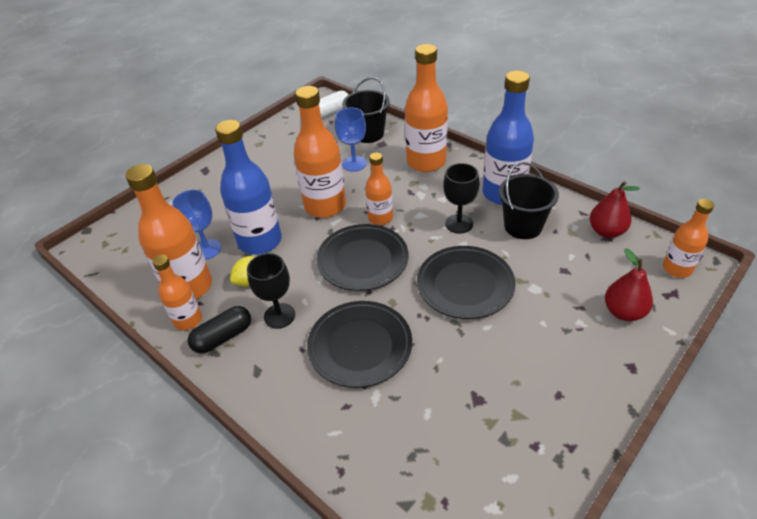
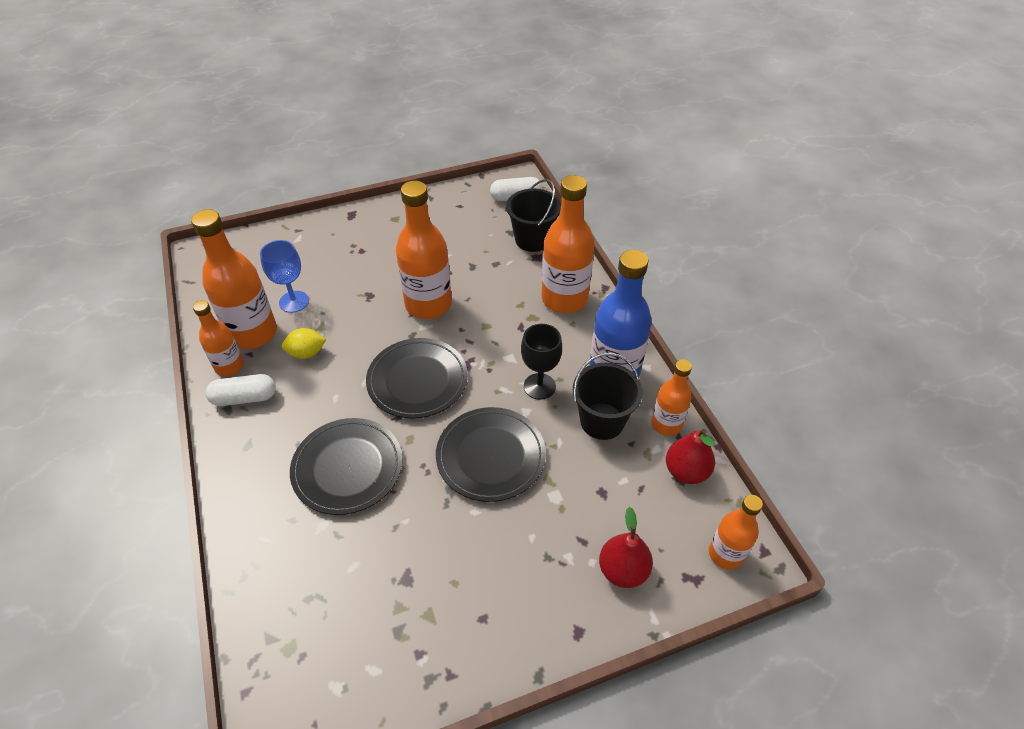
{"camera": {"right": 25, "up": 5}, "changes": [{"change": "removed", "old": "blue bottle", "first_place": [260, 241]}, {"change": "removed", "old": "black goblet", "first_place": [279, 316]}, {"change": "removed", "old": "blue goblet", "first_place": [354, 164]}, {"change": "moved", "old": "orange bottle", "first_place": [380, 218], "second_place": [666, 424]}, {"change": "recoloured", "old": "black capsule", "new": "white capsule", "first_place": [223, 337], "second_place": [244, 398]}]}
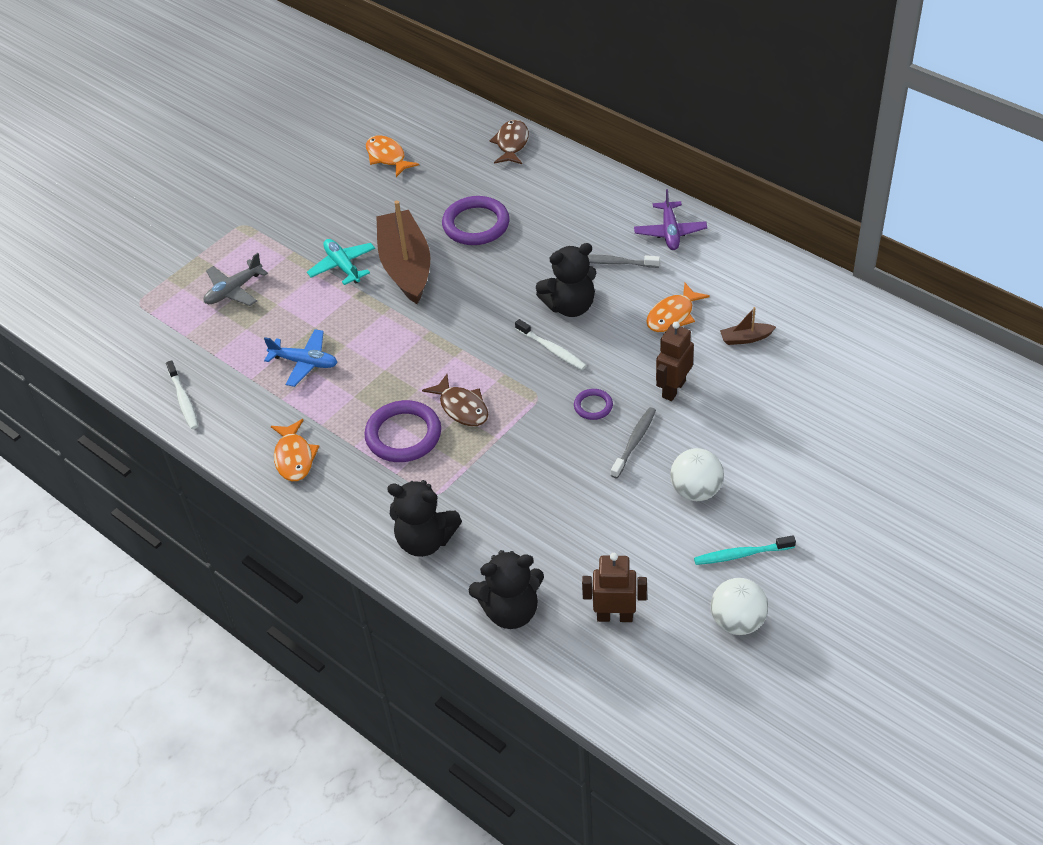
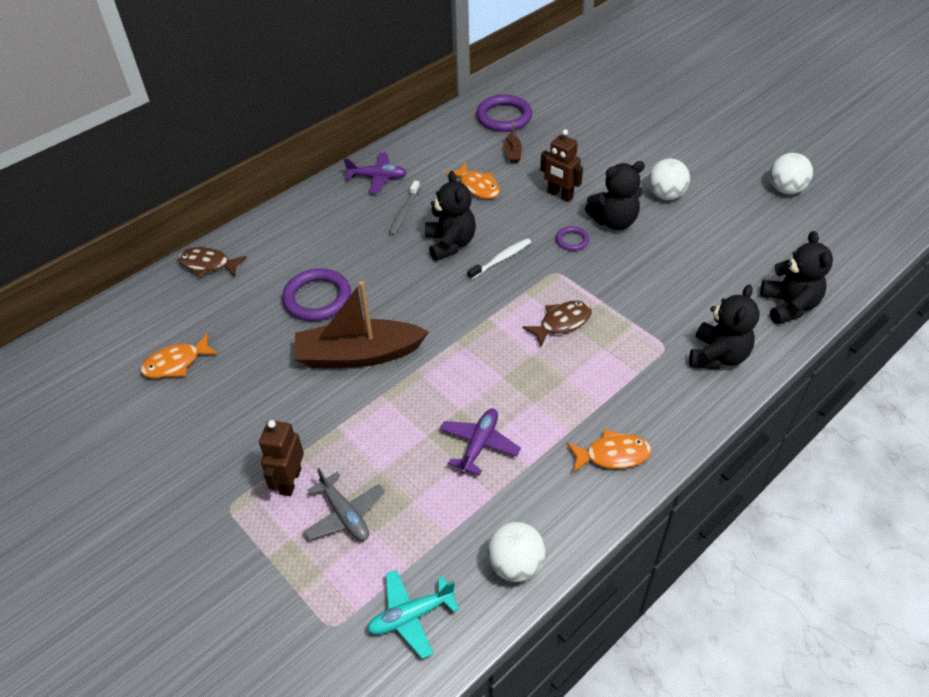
{"camera": {"right": -85, "up": 0}, "changes": [{"change": "removed", "old": "turquoise toothbrush", "first_place": [741, 554]}, {"change": "moved", "old": "turquoise plane", "first_place": [343, 266], "second_place": [411, 616]}, {"change": "moved", "old": "purple ring", "first_place": [403, 435], "second_place": [504, 117]}, {"change": "moved", "old": "brown robot", "first_place": [615, 616], "second_place": [290, 481]}, {"change": "replaced", "old": "white toothbrush", "new": "white ball", "first_place": [183, 400], "second_place": [515, 565]}, {"change": "replaced", "old": "grey toothbrush", "new": "black teddy bear", "first_place": [634, 442], "second_place": [614, 221]}, {"change": "recoloured", "old": "blue plane", "new": "purple plane", "first_place": [304, 362], "second_place": [479, 444]}]}
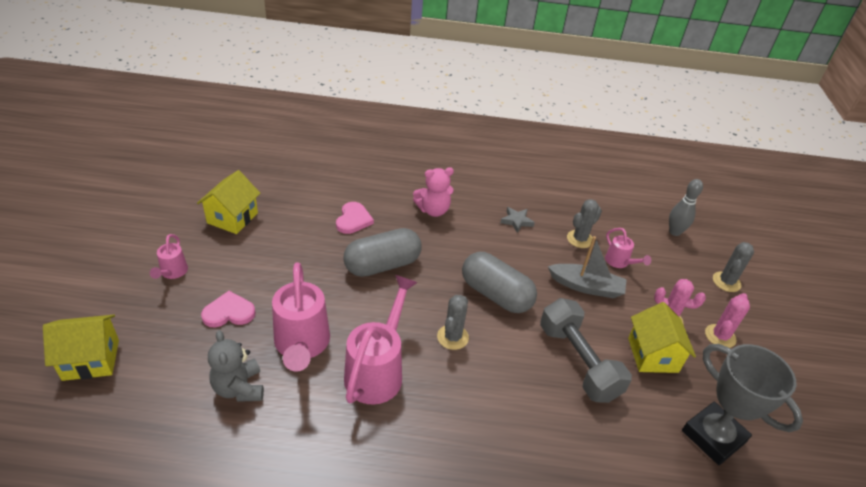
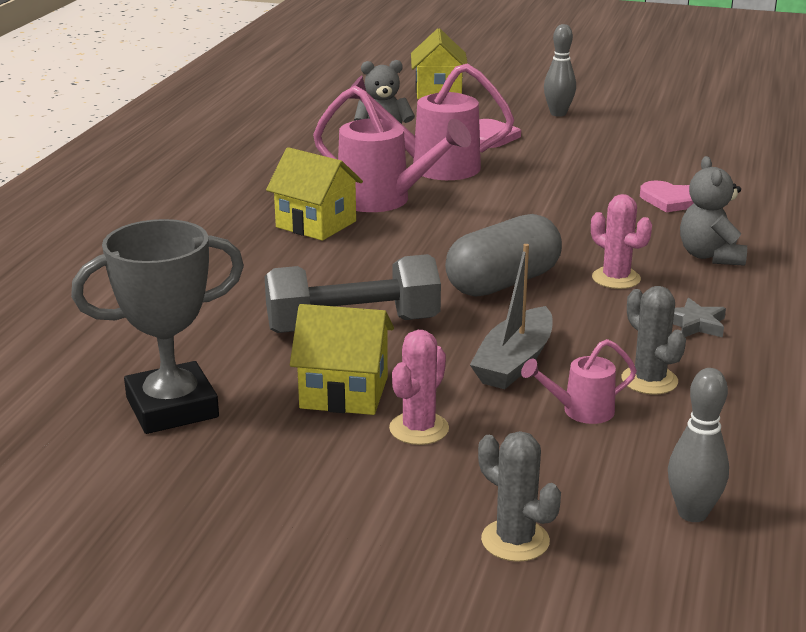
{"camera": {"right": 105, "up": -15}, "changes": [{"change": "removed", "old": "grey capsule", "first_place": [382, 265]}, {"change": "removed", "old": "grey cactus", "first_place": [452, 337]}, {"change": "moved", "old": "yellow house", "first_place": [232, 218], "second_place": [316, 224]}, {"change": "moved", "old": "pink cactus", "first_place": [720, 336], "second_place": [616, 278]}, {"change": "replaced", "old": "pink watering can", "new": "grey bowling pin", "first_place": [172, 273], "second_place": [558, 114]}, {"change": "recoloured", "old": "pink teddy bear", "new": "grey teddy bear", "first_place": [433, 210], "second_place": [710, 256]}]}
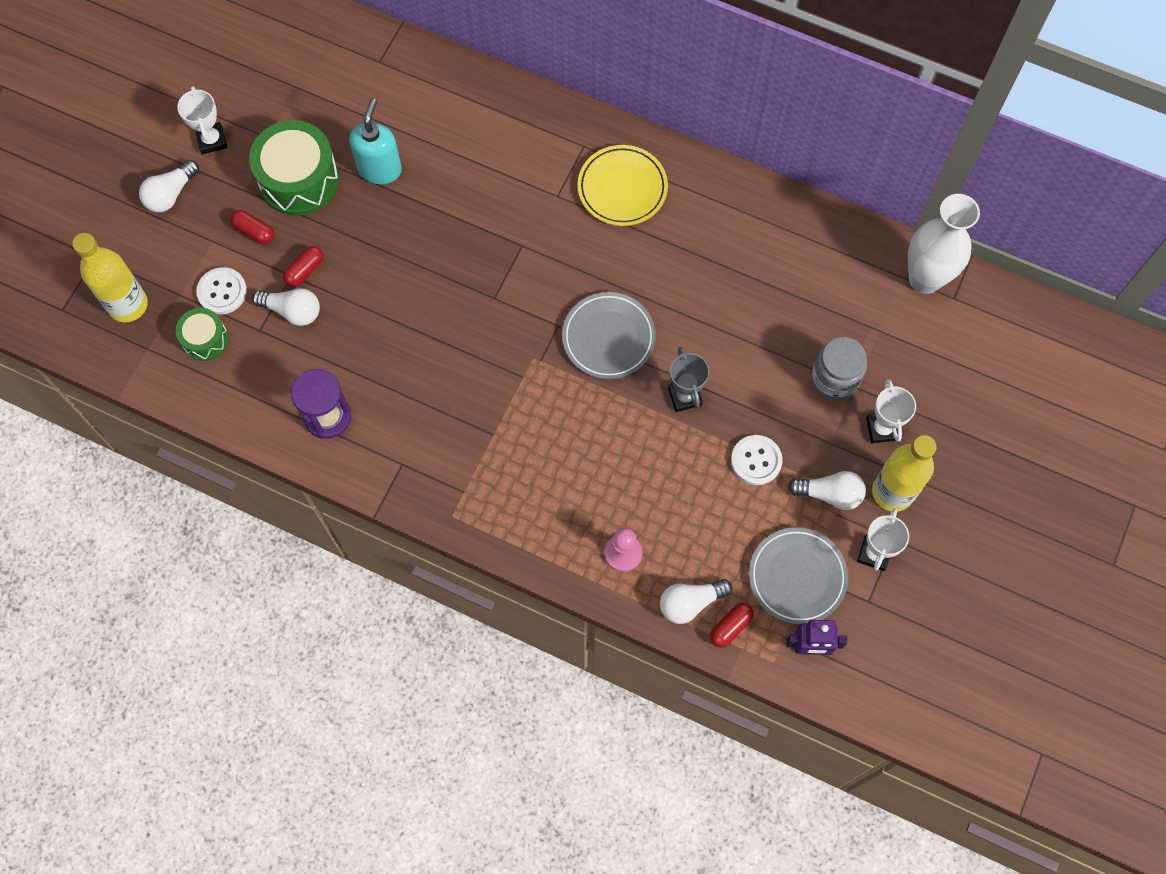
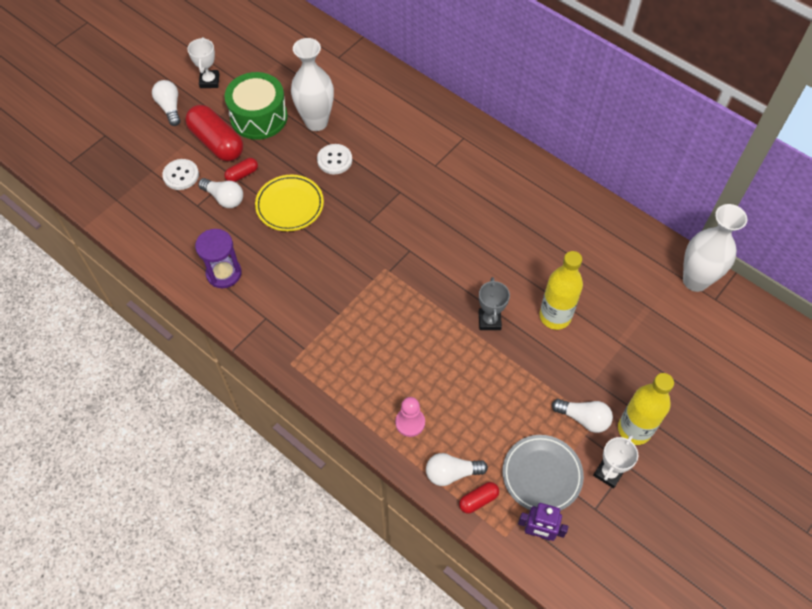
{"camera": {"right": 15, "up": -10}, "changes": [{"change": "removed", "old": "green drum", "first_place": [205, 339]}, {"change": "removed", "old": "grey plate", "first_place": [608, 338]}, {"change": "removed", "old": "grey jar", "first_place": [834, 379]}, {"change": "removed", "old": "white trophy", "first_place": [882, 429]}, {"change": "moved", "old": "yellow bottle", "first_place": [128, 305], "second_place": [555, 316]}, {"change": "moved", "old": "yellow plate", "first_place": [622, 188], "second_place": [290, 205]}, {"change": "moved", "old": "white button", "first_place": [756, 460], "second_place": [334, 160]}, {"change": "replaced", "old": "turquoise soap dispenser", "new": "white vase", "first_place": [380, 169], "second_place": [316, 122]}, {"change": "turned", "old": "white light bulb", "first_place": [171, 194], "second_place": [170, 107], "degrees": 105}, {"change": "resized", "old": "red capsule", "first_place": [254, 231], "second_place": [217, 142], "factor": 2.09}]}
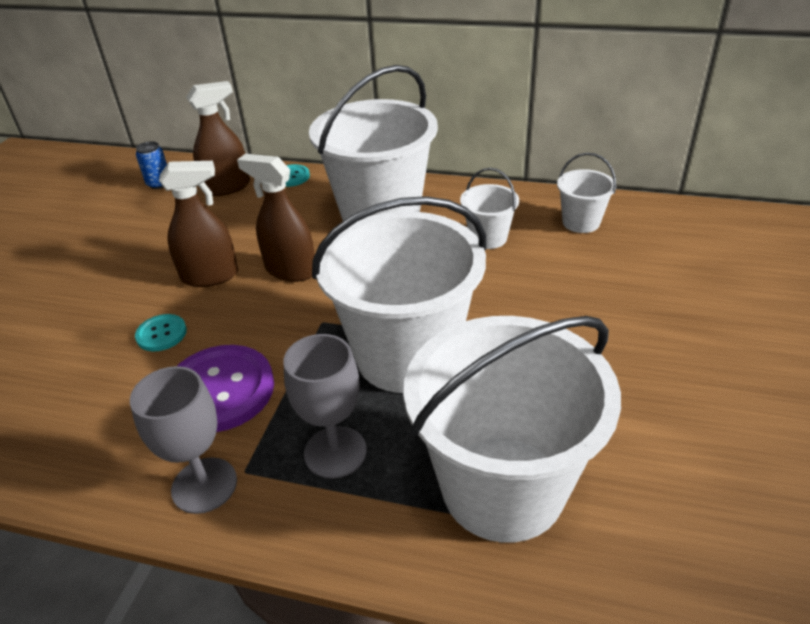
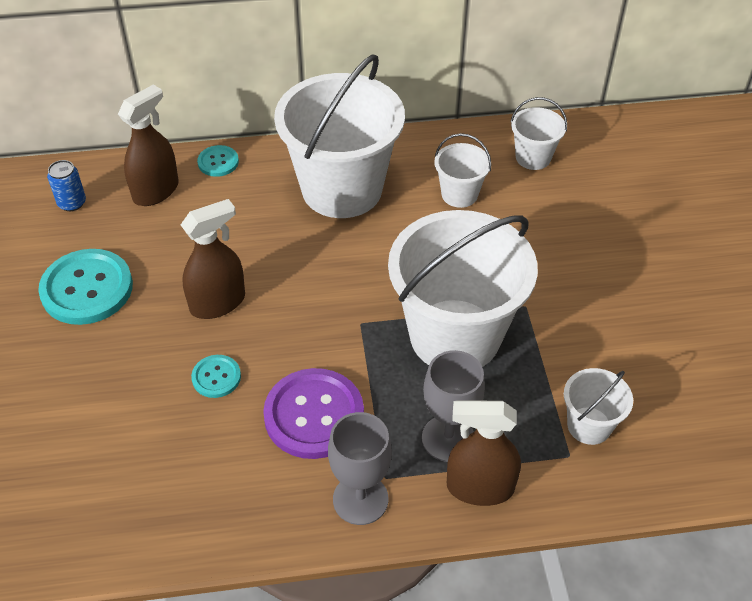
{"camera": {"right": -25, "up": 10}, "changes": [{"change": "added", "new": "turquoise button", "second_place": [87, 289]}, {"change": "moved", "old": "brown spray bottle", "first_place": [290, 270], "second_place": [479, 487]}, {"change": "resized", "old": "white bucket", "first_place": [503, 487], "second_place": [589, 425], "factor": 0.45}]}
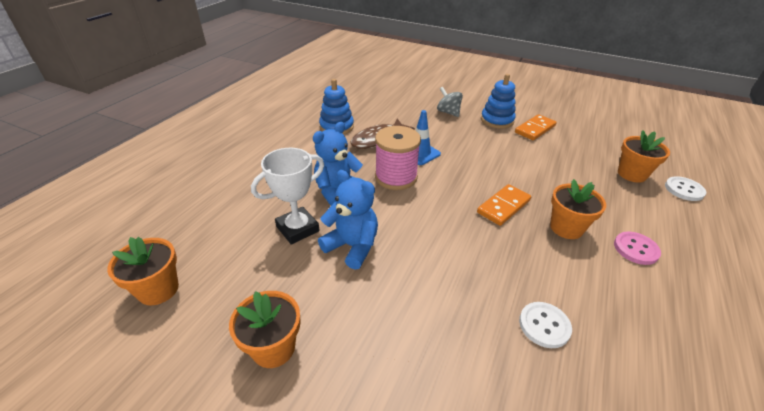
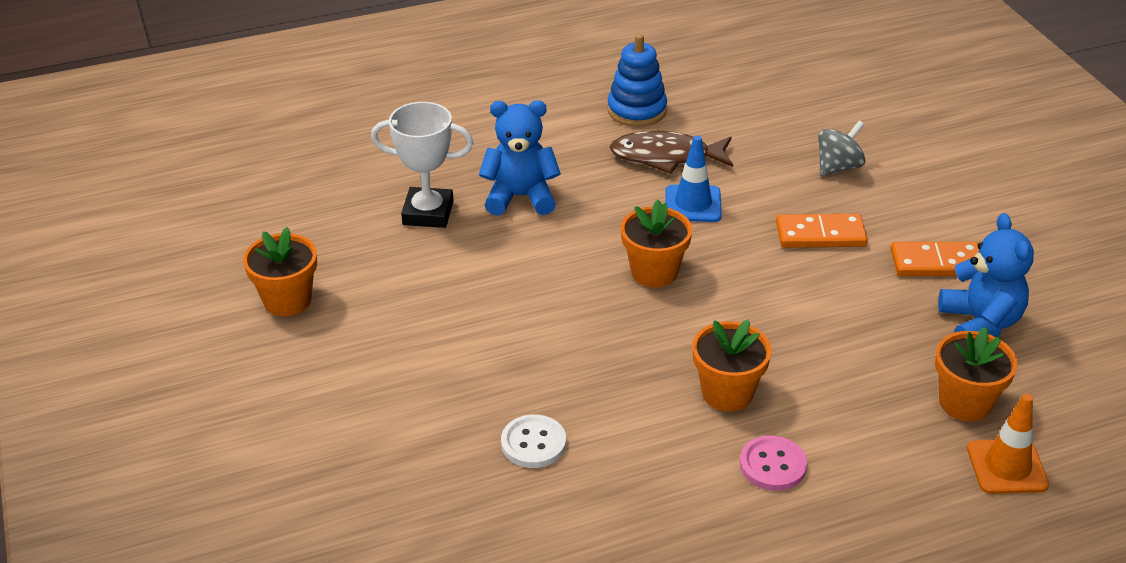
{"camera": {"right": 45, "up": 0}, "changes": [{"change": "removed", "old": "pink spool", "first_place": [396, 177]}, {"change": "removed", "old": "blue stacking toy", "first_place": [497, 120]}, {"change": "moved", "old": "orange flower pot", "first_place": [158, 289], "second_place": [654, 272]}, {"change": "moved", "old": "blue teddy bear", "first_place": [352, 246], "second_place": [980, 324]}, {"change": "moved", "old": "orange domino", "first_place": [503, 206], "second_place": [820, 235]}, {"change": "replaced", "old": "white button", "new": "orange traffic cone", "first_place": [684, 190], "second_place": [1007, 467]}, {"change": "turned", "old": "grey spinning top", "first_place": [448, 112], "second_place": [838, 167], "degrees": 45}]}
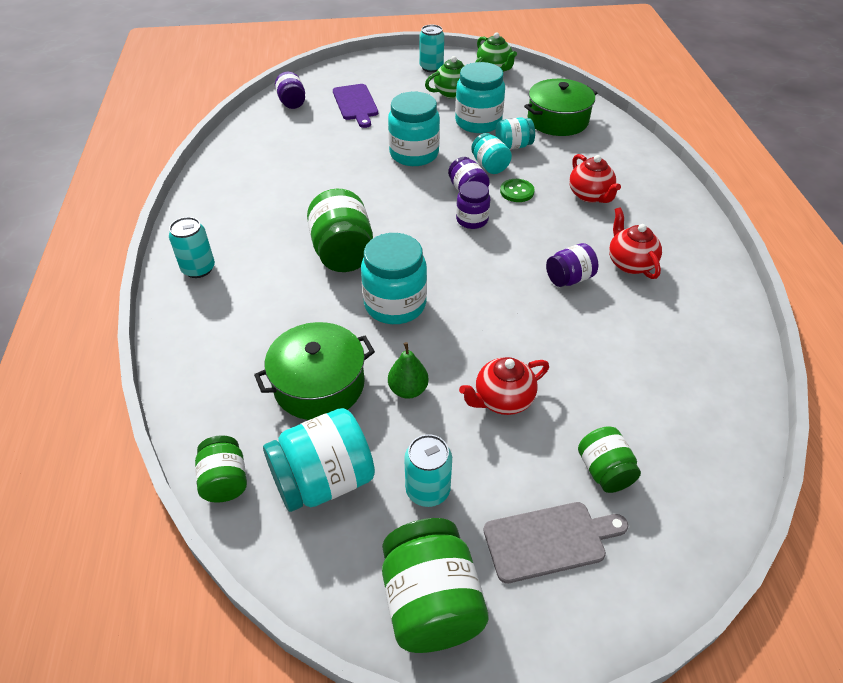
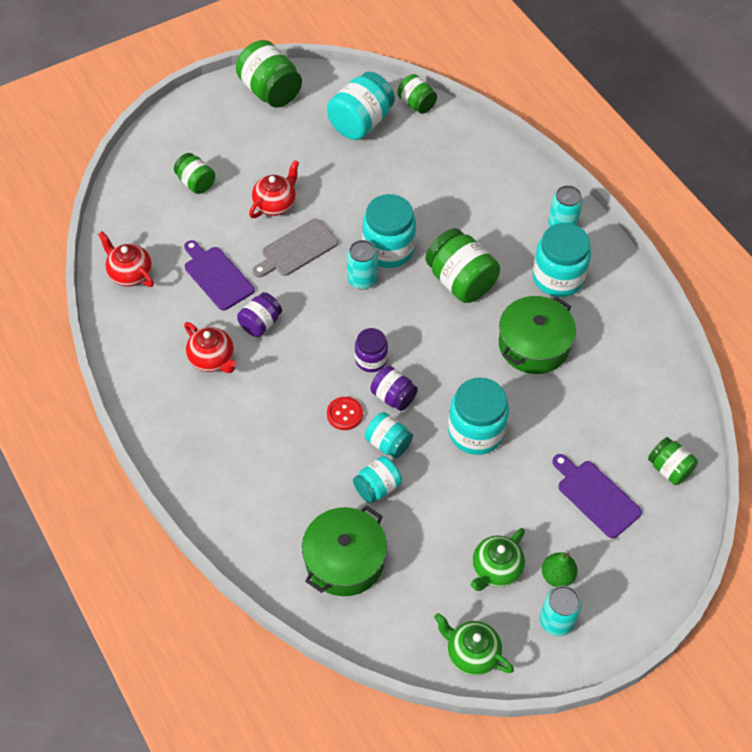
{"camera": {"right": 155, "up": 10}, "changes": [{"change": "added", "new": "purple cutting board", "second_place": [217, 276]}, {"change": "moved", "old": "green pot", "first_place": [319, 384], "second_place": [534, 345]}, {"change": "moved", "old": "green pear", "first_place": [408, 390], "second_place": [557, 576]}, {"change": "moved", "old": "turquoise can", "first_place": [427, 490], "second_place": [362, 279]}, {"change": "moved", "old": "turquoise jar", "first_place": [478, 122], "second_place": [558, 277]}, {"change": "moved", "old": "grey cutting board", "first_place": [549, 541], "second_place": [297, 249]}, {"change": "moved", "old": "red teapot", "first_place": [590, 195], "second_place": [130, 274]}, {"change": "recoloured", "old": "purple jar", "new": "green jar", "first_place": [292, 103], "second_place": [669, 469]}, {"change": "recoloured", "old": "green button", "new": "red button", "first_place": [517, 192], "second_place": [344, 414]}]}
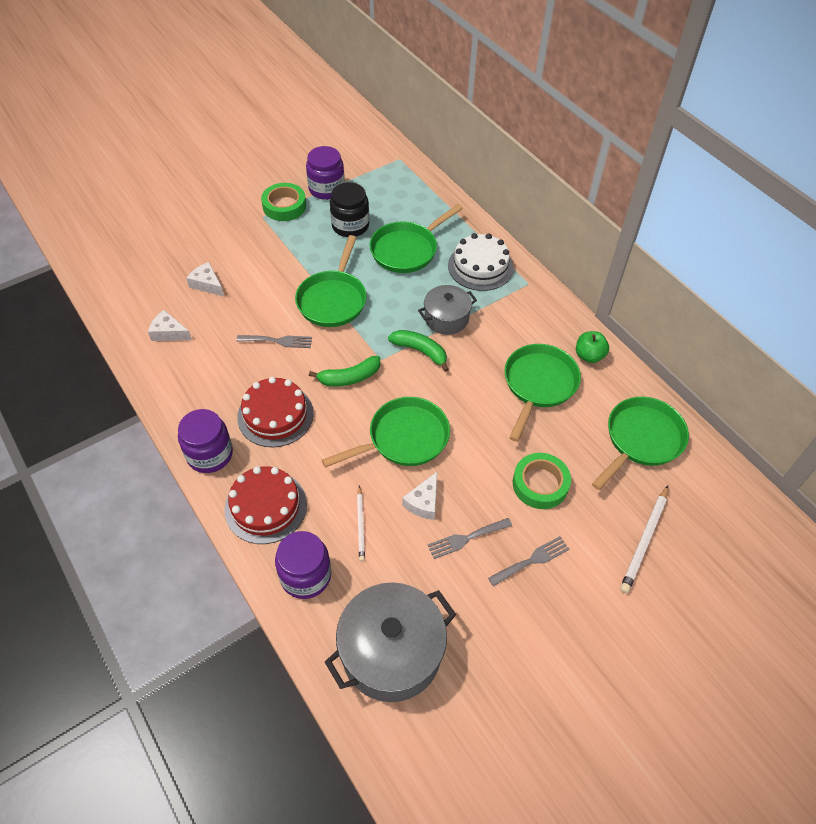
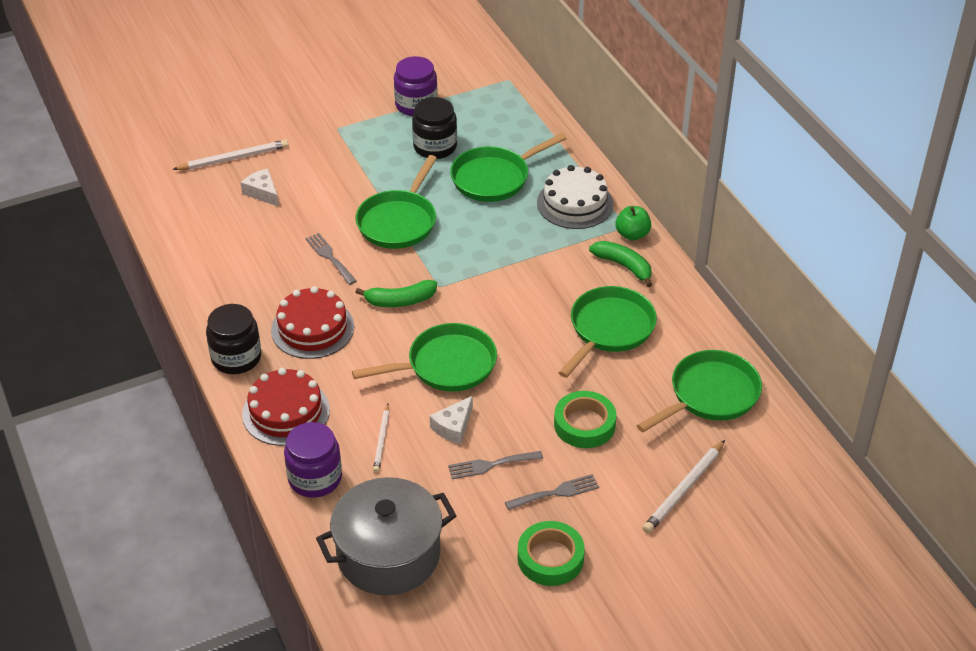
{"camera": {"right": 10, "up": -10}, "changes": [{"change": "removed", "old": "white cheese", "first_place": [169, 333]}, {"change": "removed", "old": "grey pot", "first_place": [446, 318]}, {"change": "added", "new": "white pencil", "second_place": [233, 158]}, {"change": "moved", "old": "green tape", "first_place": [284, 206], "second_place": [550, 558]}, {"change": "moved", "old": "green banana", "first_place": [420, 351], "second_place": [623, 266]}, {"change": "moved", "old": "green apple", "first_place": [589, 356], "second_place": [632, 234]}, {"change": "recoloured", "old": "purple jar", "new": "black jar", "first_place": [210, 454], "second_place": [236, 358]}, {"change": "turned", "old": "grey fork", "first_place": [278, 341], "second_place": [329, 257], "degrees": -135}]}
